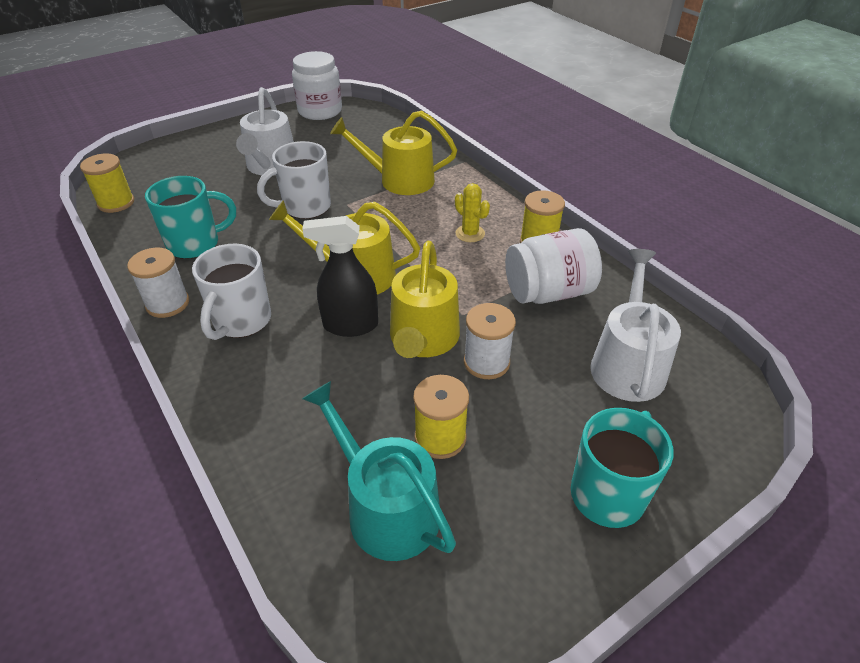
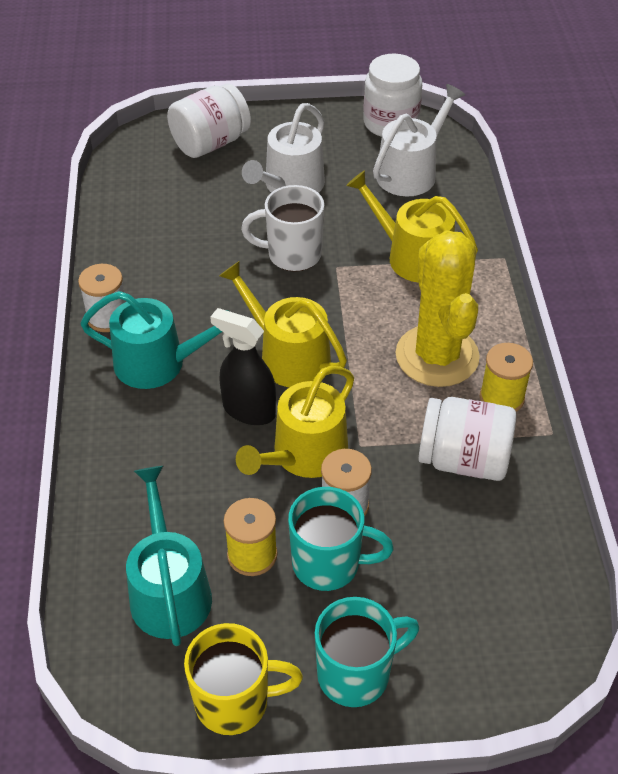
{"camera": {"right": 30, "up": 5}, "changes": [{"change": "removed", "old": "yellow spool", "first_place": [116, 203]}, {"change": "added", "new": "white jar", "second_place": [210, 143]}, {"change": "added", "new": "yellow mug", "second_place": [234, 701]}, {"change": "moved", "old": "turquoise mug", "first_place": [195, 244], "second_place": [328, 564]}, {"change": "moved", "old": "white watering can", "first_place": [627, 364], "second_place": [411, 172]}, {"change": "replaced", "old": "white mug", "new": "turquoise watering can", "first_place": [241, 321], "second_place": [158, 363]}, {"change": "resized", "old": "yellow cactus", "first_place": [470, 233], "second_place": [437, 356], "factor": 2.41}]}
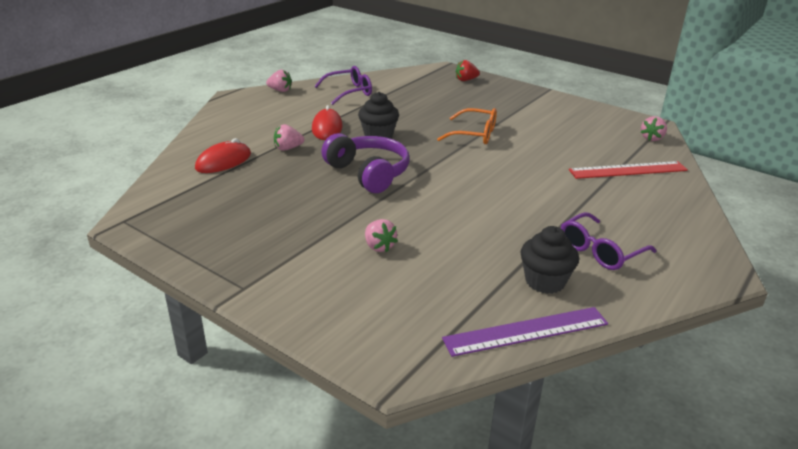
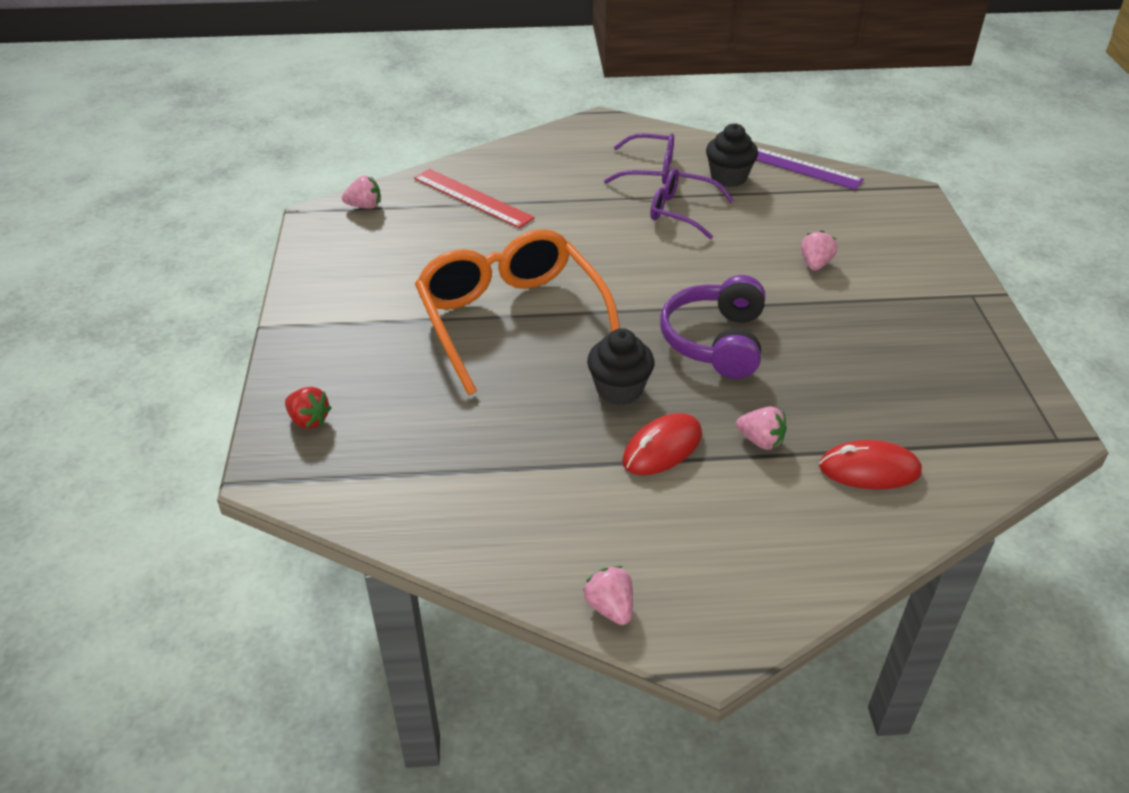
{"camera": {"right": -130, "up": 10}, "changes": [{"change": "moved", "old": "purple glasses", "first_place": [349, 92], "second_place": [681, 211]}, {"change": "resized", "old": "orange glasses", "first_place": [475, 134], "second_place": [511, 319], "factor": 1.89}]}
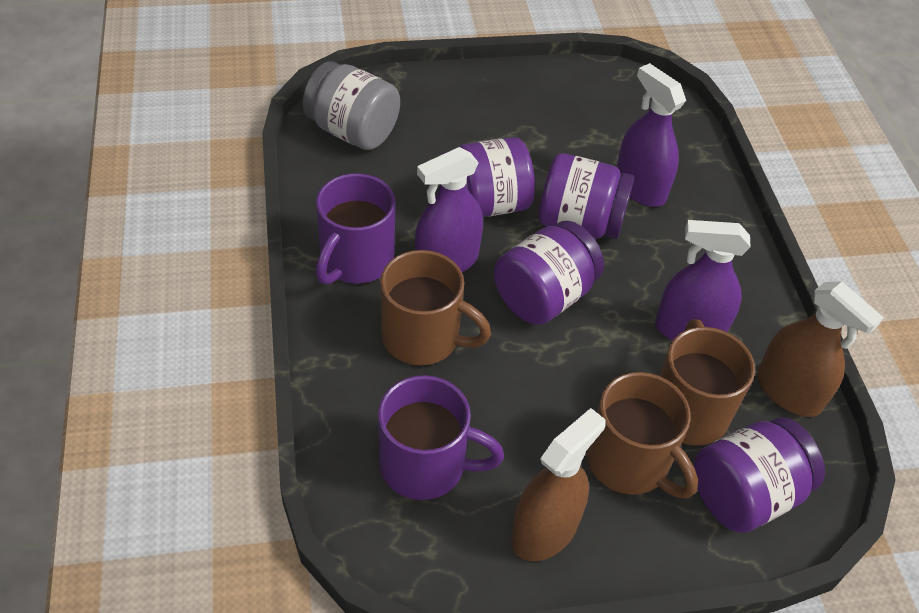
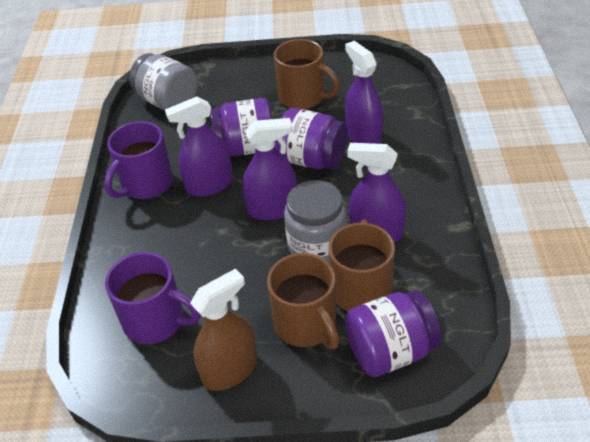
{"camera": {"right": 15, "up": -5}, "changes": [{"change": "removed", "old": "brown spray bottle", "first_place": [788, 391]}, {"change": "added", "new": "grey jar", "second_place": [317, 244]}, {"change": "moved", "old": "brown mug", "first_place": [423, 337], "second_place": [303, 97]}, {"change": "replaced", "old": "purple jar", "new": "purple spray bottle", "first_place": [543, 296], "second_place": [272, 209]}]}
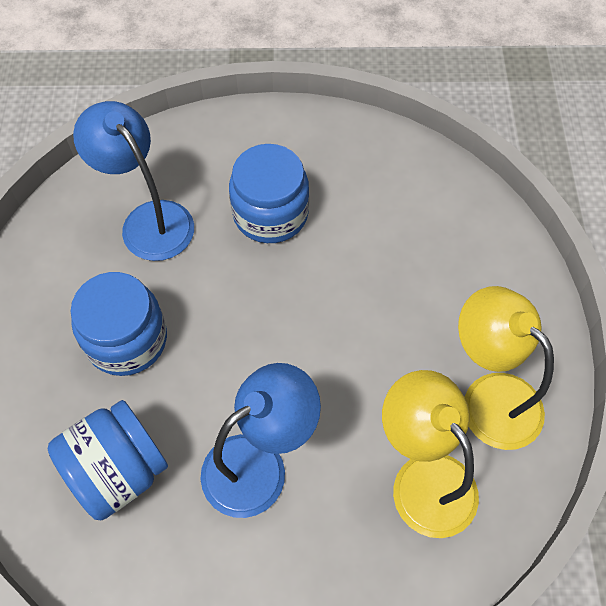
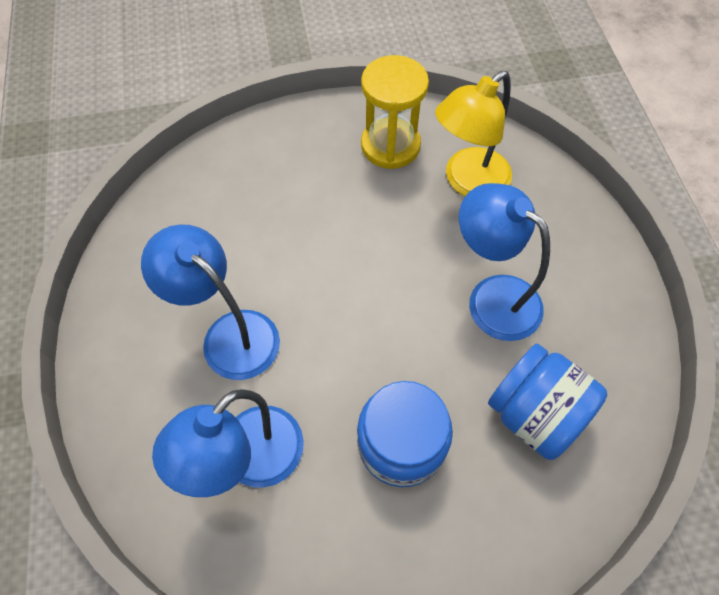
{"camera": {"right": -100, "up": 0}, "changes": [{"change": "replaced", "old": "blue jar", "new": "blue lamp", "first_place": [270, 214], "second_place": [229, 334]}, {"change": "replaced", "old": "yellow lamp", "new": "yellow hourglass", "first_place": [489, 397], "second_place": [390, 146]}]}
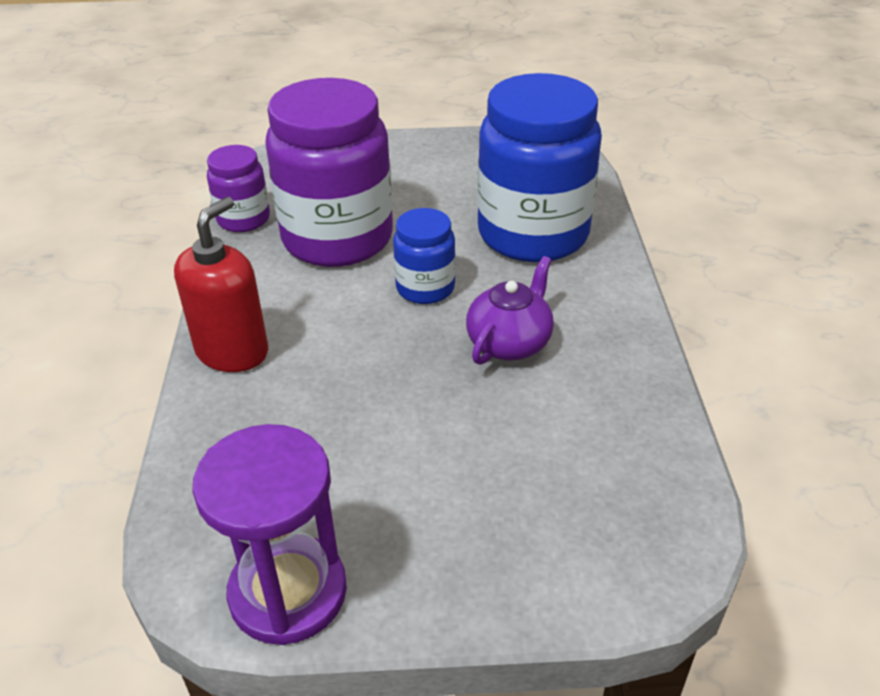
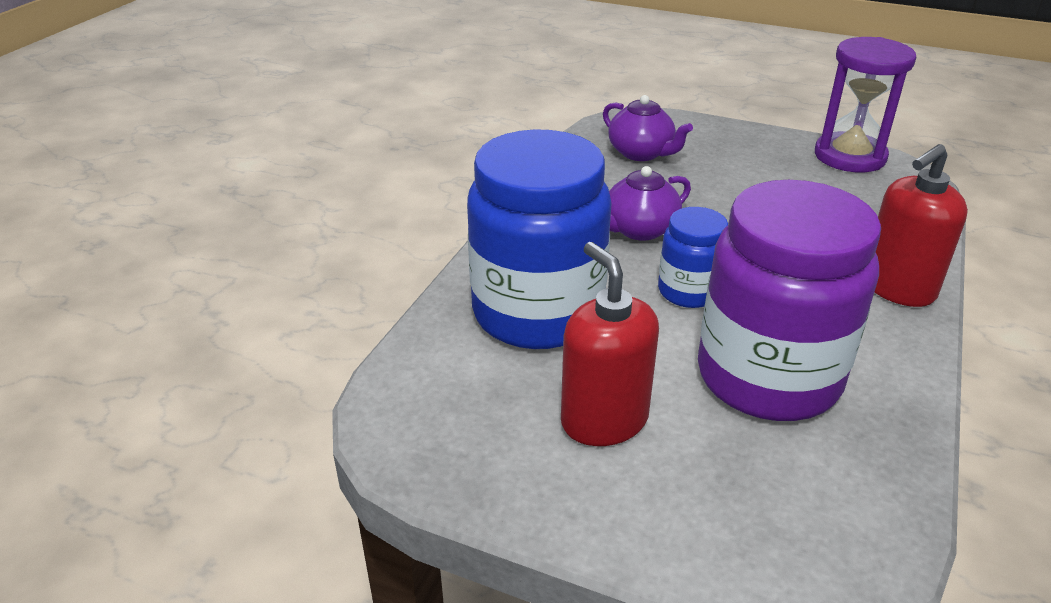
{"camera": {"right": -155, "up": -5}, "changes": [{"change": "removed", "old": "purple jar", "first_place": [243, 219]}, {"change": "added", "new": "red soap dispenser", "second_place": [604, 420]}, {"change": "added", "new": "purple teapot", "second_place": [641, 153]}]}
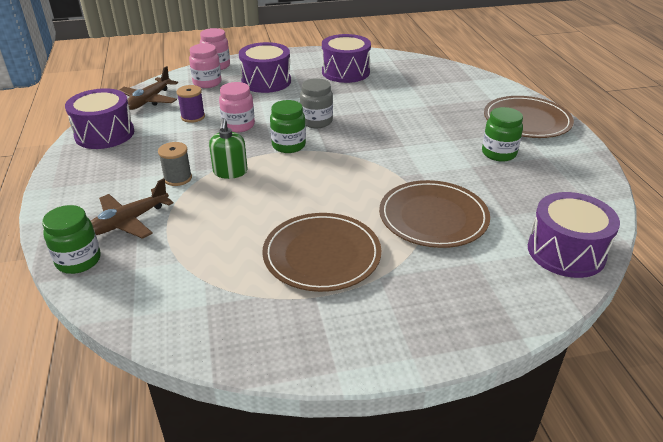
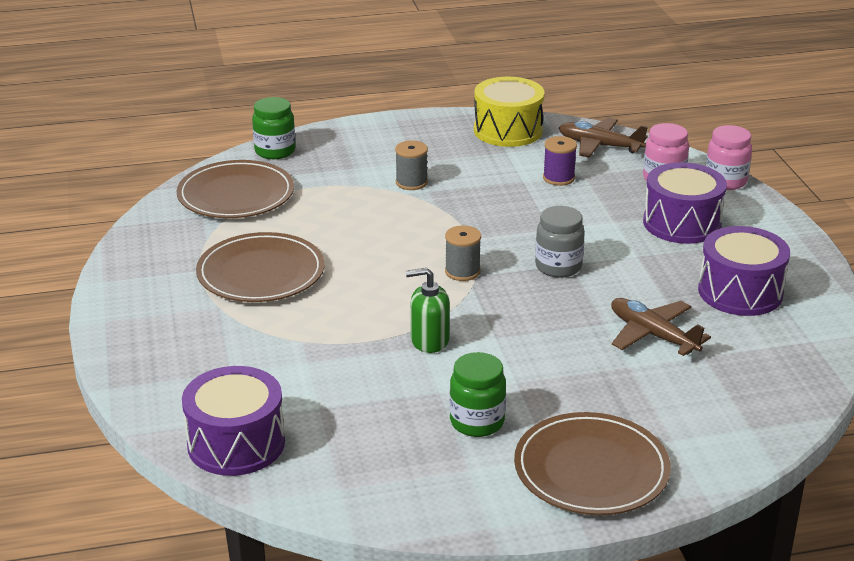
{"camera": {"right": 90, "up": -5}, "changes": [{"change": "removed", "old": "pink jar", "first_place": [238, 125]}, {"change": "removed", "old": "green jar", "first_place": [288, 145]}, {"change": "added", "new": "grey spool", "second_place": [462, 271]}, {"change": "moved", "old": "brown plane", "first_place": [128, 222], "second_place": [653, 335]}, {"change": "moved", "old": "green soap dispenser", "first_place": [230, 172], "second_place": [429, 340]}, {"change": "moved", "old": "brown plate", "first_place": [433, 217], "second_place": [236, 195]}, {"change": "recoloured", "old": "purple drum", "new": "yellow drum", "first_place": [104, 134], "second_place": [508, 130]}]}
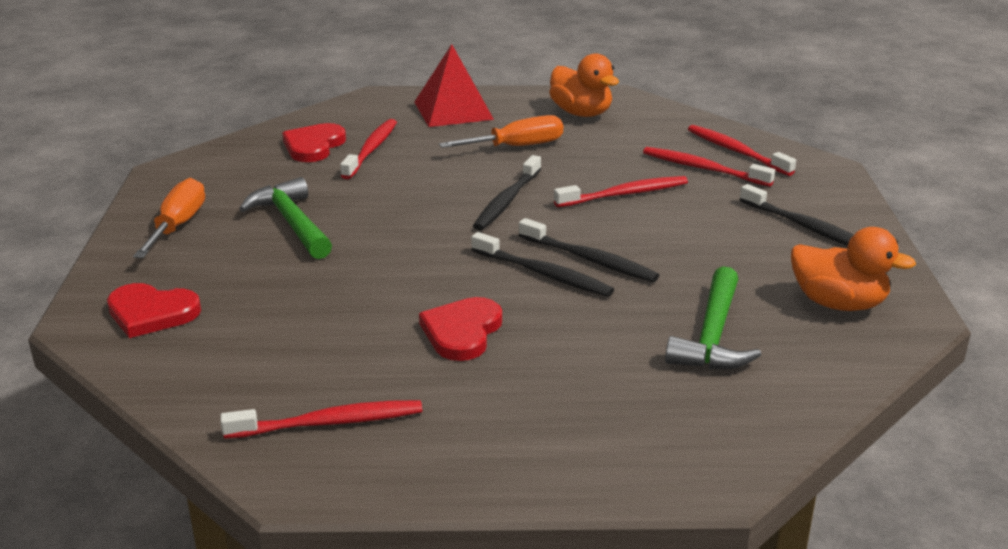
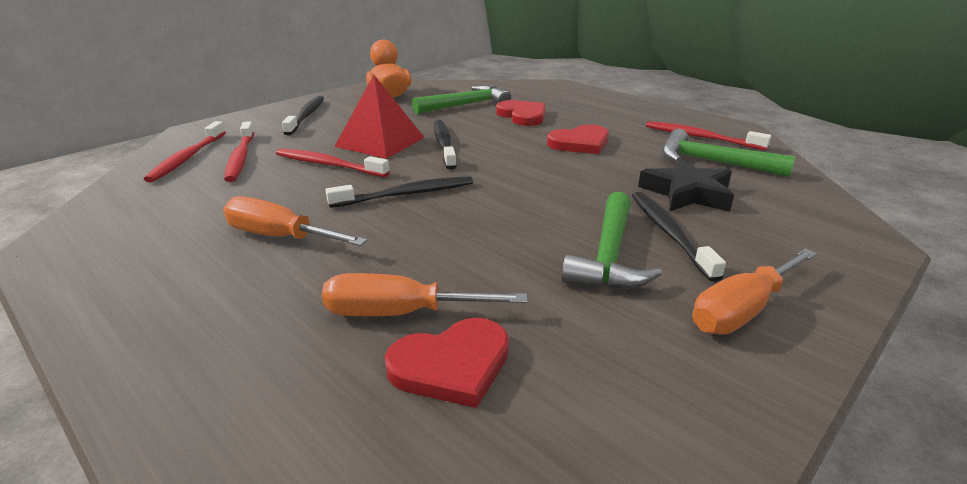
{"camera": {"right": -135, "up": 0}, "changes": [{"change": "removed", "old": "orange duck", "first_place": [581, 113]}, {"change": "added", "new": "black star", "second_place": [687, 193]}, {"change": "added", "new": "green hammer", "second_place": [712, 162]}, {"change": "moved", "old": "red heart", "first_place": [151, 313], "second_place": [522, 116]}, {"change": "moved", "old": "red pyramid", "first_place": [453, 110], "second_place": [380, 142]}, {"change": "moved", "old": "black toothbrush", "first_place": [544, 274], "second_place": [669, 233]}, {"change": "replaced", "old": "red toothbrush", "new": "orange screwdriver", "first_place": [371, 149], "second_place": [400, 313]}]}
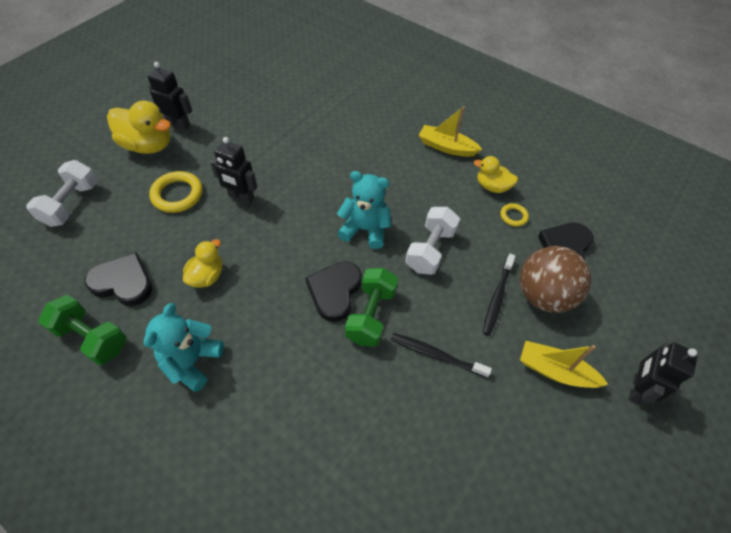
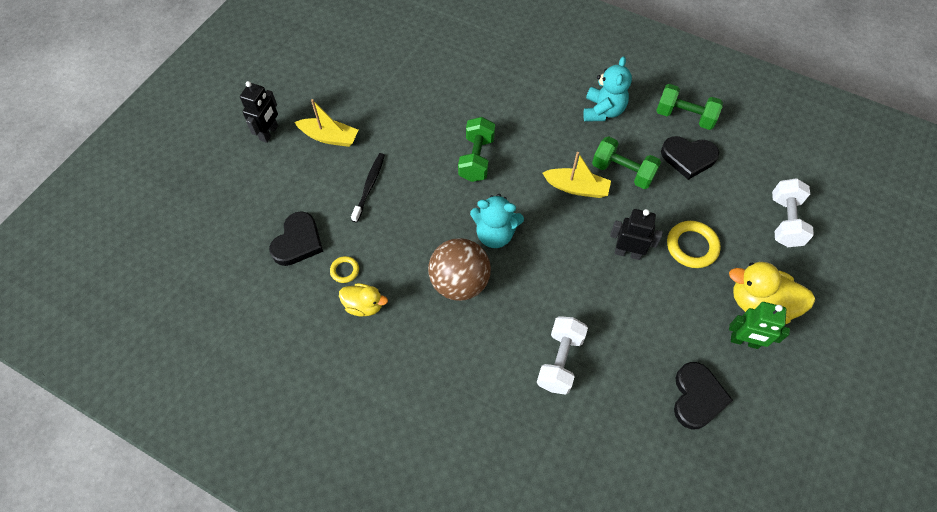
{"camera": {"right": 175, "up": 5}, "changes": [{"change": "removed", "old": "black toothbrush", "first_place": [436, 355]}, {"change": "moved", "old": "black heart", "first_place": [334, 291], "second_place": [697, 397]}, {"change": "moved", "old": "white dumbbell", "first_place": [430, 250], "second_place": [560, 361]}, {"change": "moved", "old": "yellow boat", "first_place": [446, 147], "second_place": [576, 188]}, {"change": "moved", "old": "brown ball", "first_place": [543, 295], "second_place": [459, 282]}, {"change": "replaced", "old": "yellow duck", "new": "green dumbbell", "first_place": [207, 276], "second_place": [622, 172]}, {"change": "recoloured", "old": "black robot", "new": "green robot", "first_place": [179, 124], "second_place": [744, 341]}]}
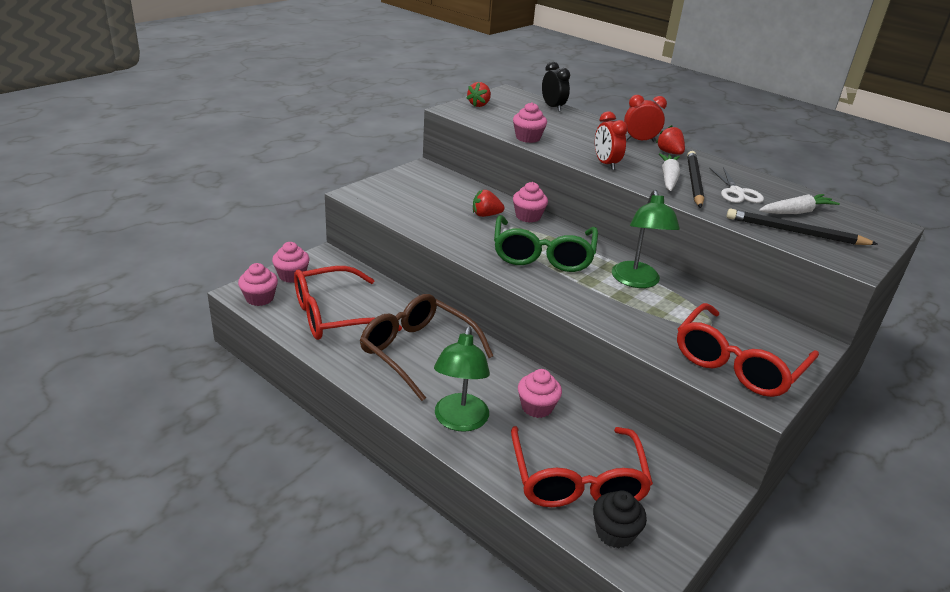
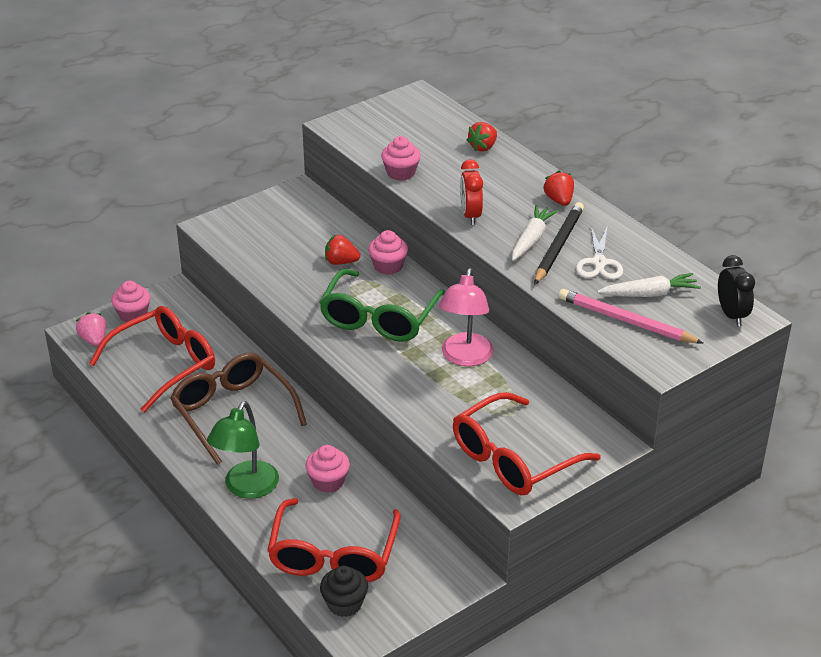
{"camera": {"right": 15, "up": 5}, "changes": [{"change": "removed", "old": "red clock", "first_place": [640, 140]}, {"change": "moved", "old": "red strawberry", "first_place": [479, 105], "second_place": [483, 147]}, {"change": "moved", "old": "black clock", "first_place": [553, 107], "second_place": [731, 315]}, {"change": "replaced", "old": "pink cupcake", "new": "pink strawberry", "first_place": [259, 298], "second_place": [94, 340]}, {"change": "recoloured", "old": "green lamp", "new": "pink lamp", "first_place": [637, 281], "second_place": [465, 357]}, {"change": "recoloured", "old": "black pencil", "new": "pink pencil", "first_place": [795, 232], "second_place": [626, 321]}, {"change": "turned", "old": "red glasses", "first_place": [335, 315], "second_place": [163, 365], "degrees": 150}]}
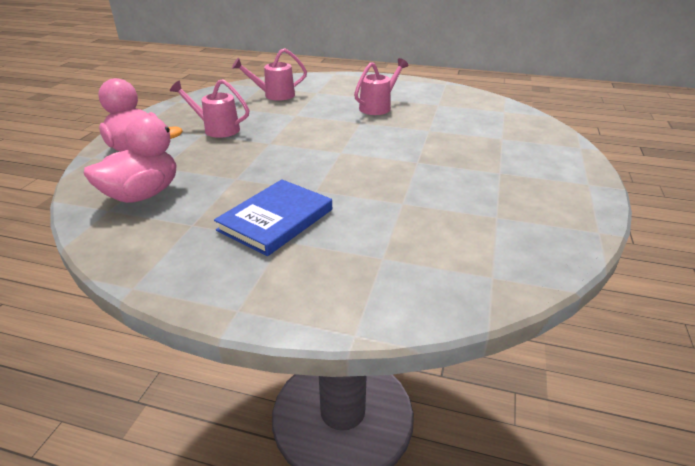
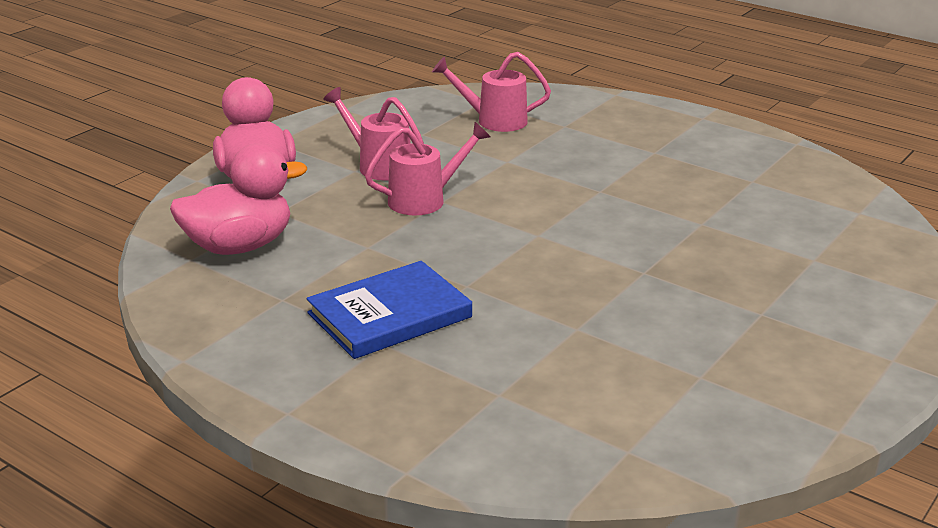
{"camera": {"right": 20, "up": -5}, "changes": [{"change": "moved", "old": "pink watering can", "first_place": [378, 107], "second_place": [424, 200]}]}
